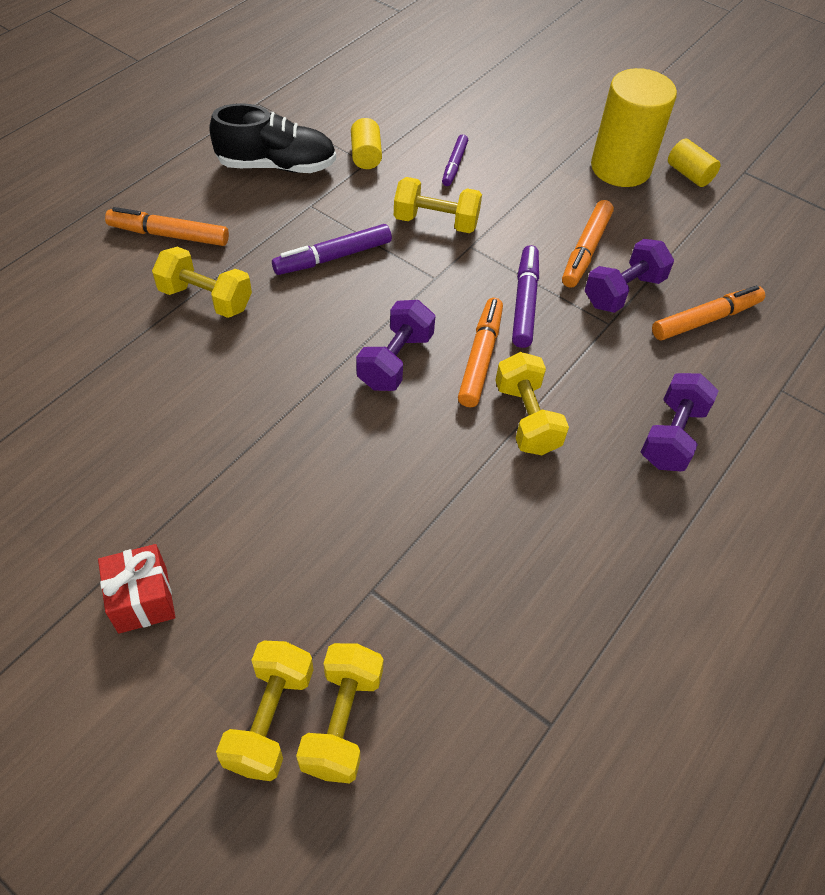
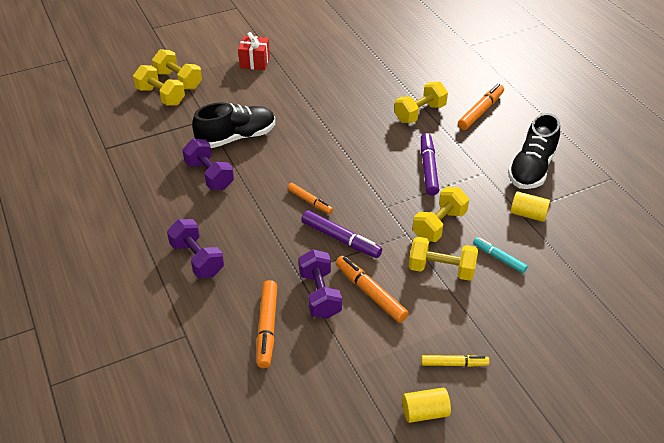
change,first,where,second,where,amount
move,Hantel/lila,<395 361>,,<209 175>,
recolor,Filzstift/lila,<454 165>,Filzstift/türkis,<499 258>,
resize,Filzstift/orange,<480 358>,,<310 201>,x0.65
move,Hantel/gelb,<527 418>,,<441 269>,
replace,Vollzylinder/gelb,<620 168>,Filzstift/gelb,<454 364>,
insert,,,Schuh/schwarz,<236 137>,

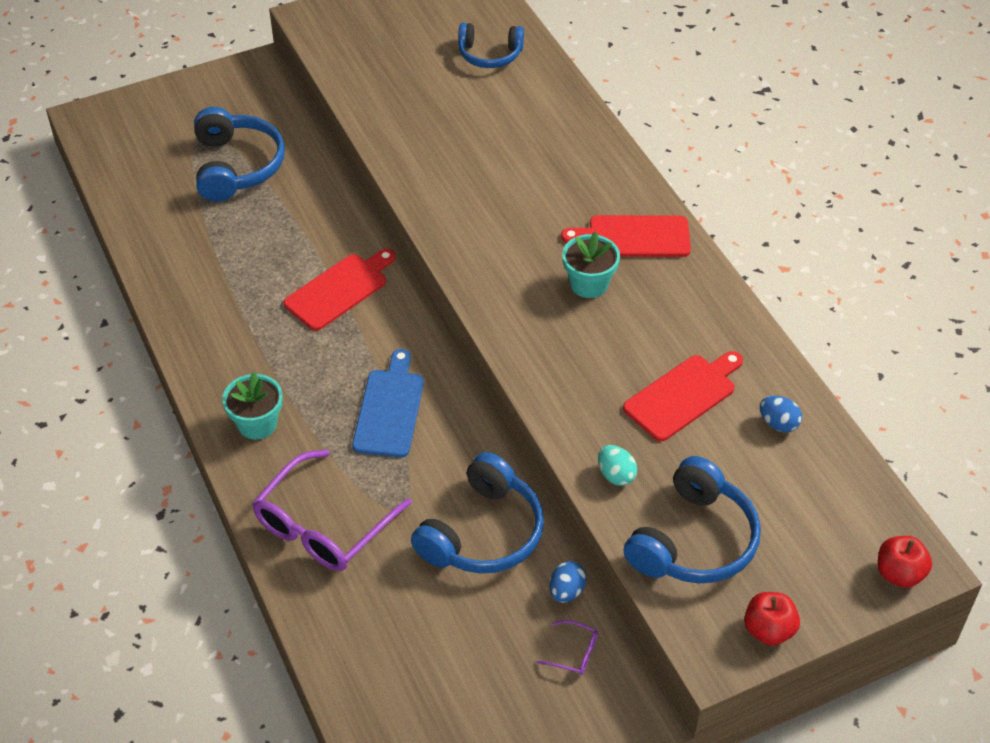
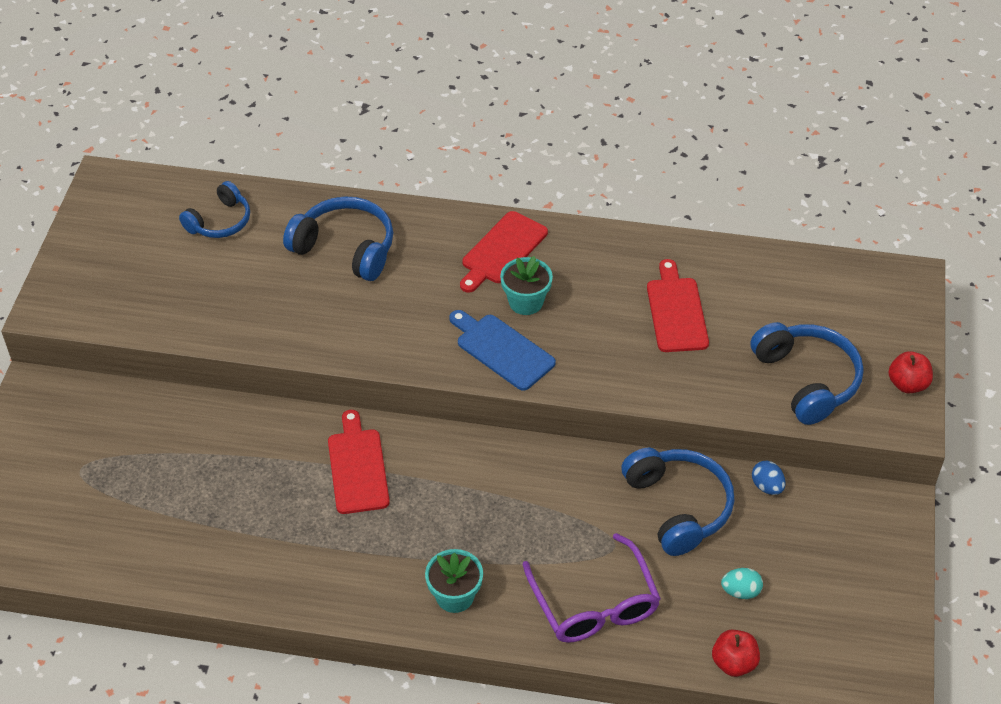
change,first,where,second,where,amount
move,Kopfhörer/blau,<237 166>,,<345 248>,
move,Schneidebrett/blau,<389 409>,,<502 350>,
delete,Brille/lila,<573 652>,,,
move,Ei/türkis,<616 475>,,<740 591>,
delete,Ei/blau,<778 424>,,,
move,Apfel/rot,<899 573>,,<734 663>,

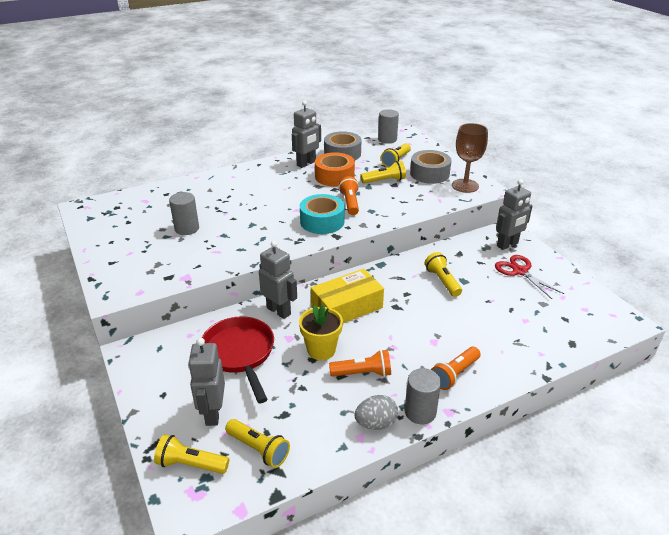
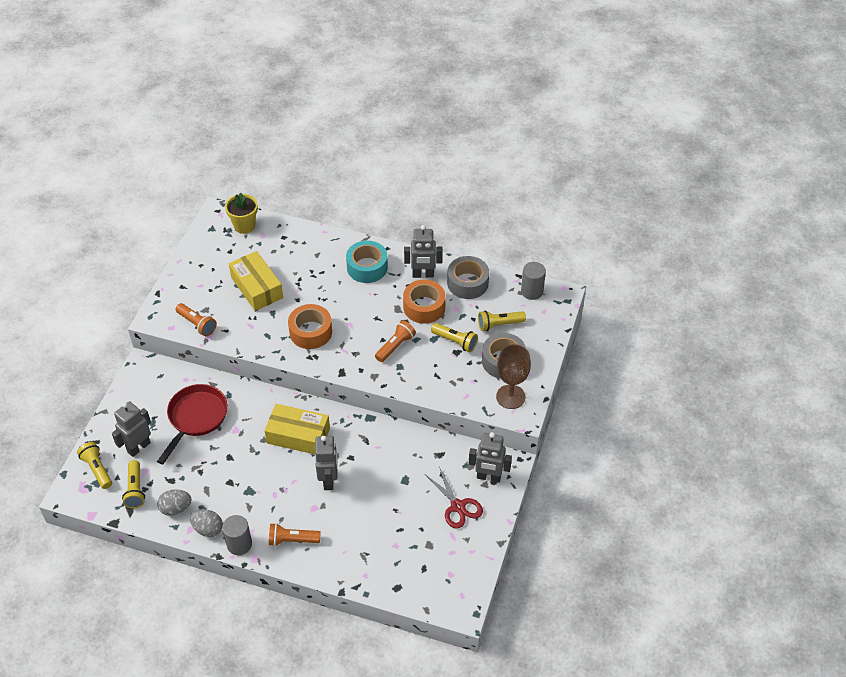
change,first,where,second,where,amount
replace,Vollzylinder/grau,<187 229>,Schachtel/gelb,<257 287>,
move,Roboter/grau,<279 311>,,<329 480>,
move,Blumentopf/gelb,<321 350>,,<244 226>,
move,Klebeband/türkis,<322 221>,,<367 267>,
move,Taschenlampe/orange,<363 373>,,<197 324>,
delete,Taschenlampe/gelb,<442 281>,,,
rotate,Schere/rot,<520 271>,,<458 506>,135 degrees clockwise
insert,,,Ei/grau,<176 508>,
insert,,,Klebeband/orange,<310 332>,

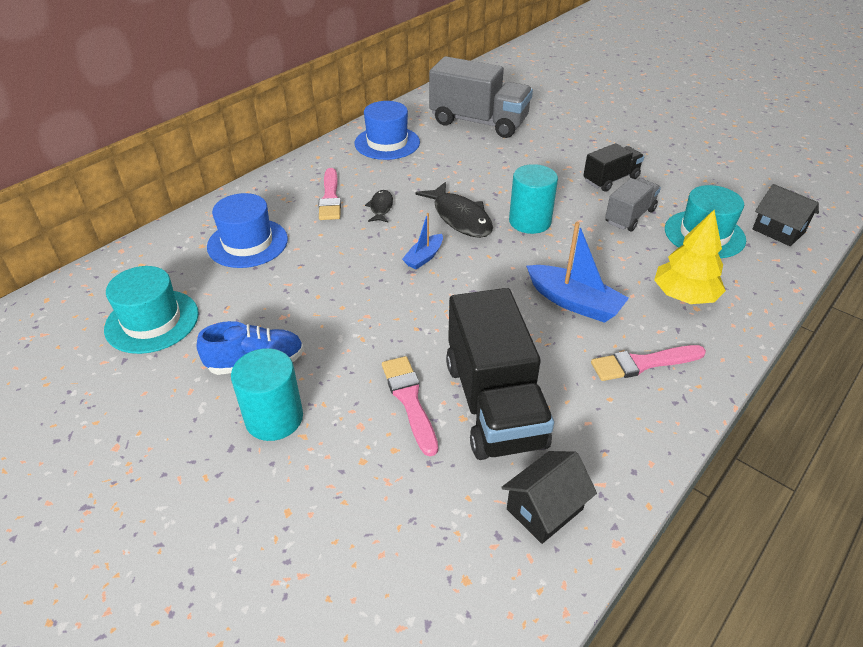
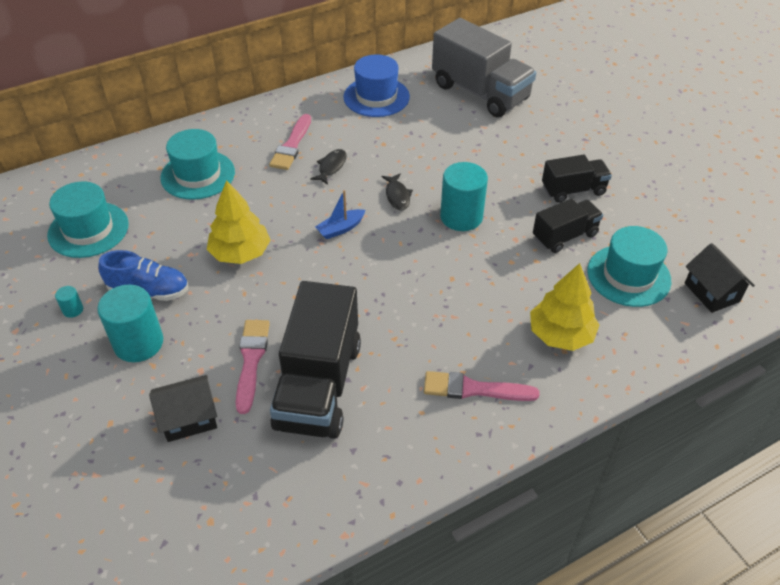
change,first,where,second,where,amount
recolor,Hut/blau,<247 243>,Hut/türkis,<198 175>,
resize,Fisch/schwarz,<460 218>,,<397 196>,x0.55
move,Haus/schwarz,<544 509>,,<189 418>,
delete,Boot/blau,<574 302>,,,
recolor,Lastwagen/grau,<630 216>,Lastwagen/schwarz,<565 236>,
insert,,,Vollzylinder/türkis,<73 310>,
insert,,,Baum/gelb,<240 253>,

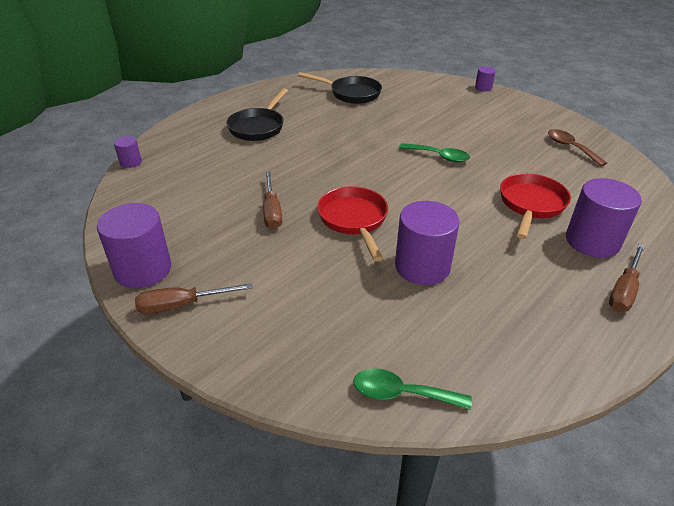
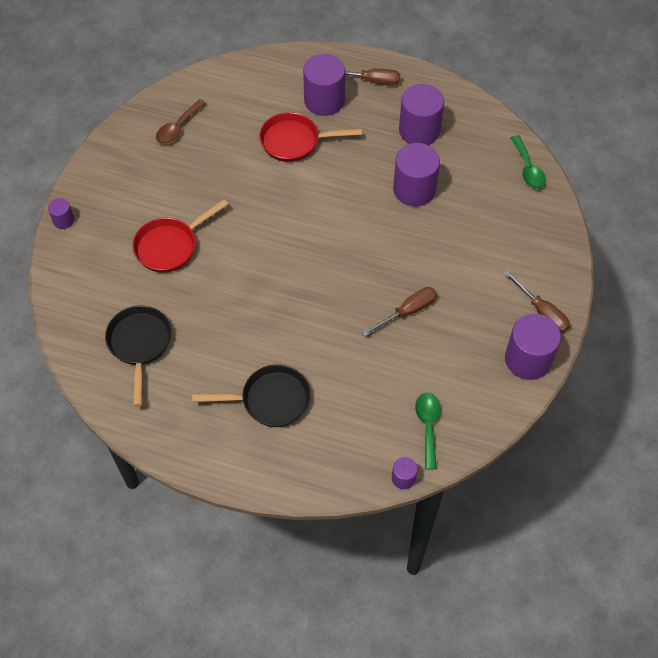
change,first,where,second,where,amount
move,Pfanne/rot,<354 220>,,<170 246>,
move,Löffel/grün,<439 156>,,<428 426>,
insert,,,Vollzylinder/lila,<419 130>,

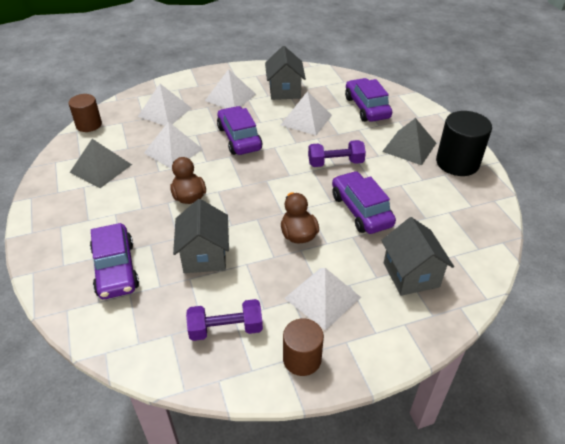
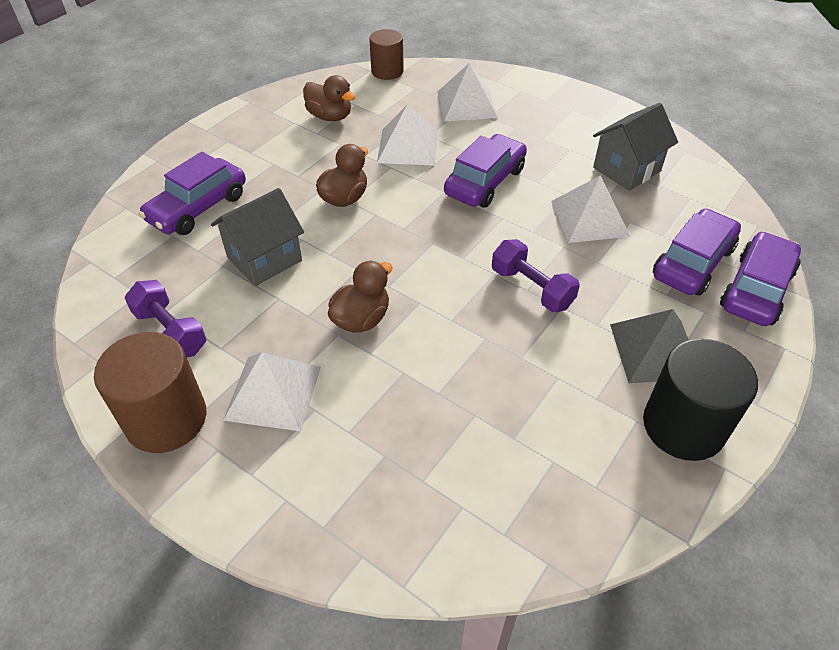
change,first,where,second,where,amount
replace,Pyramide/grau,<101 168>,Ente/braun,<330 116>,
delete,Pyramide/weiß,<230 97>,,,
resize,Vollzylinder/braun,<302 359>,,<166 419>,x1.56
move,Auto/lila,<361 210>,,<756 289>,
delete,Haus/grau,<411 275>,,,

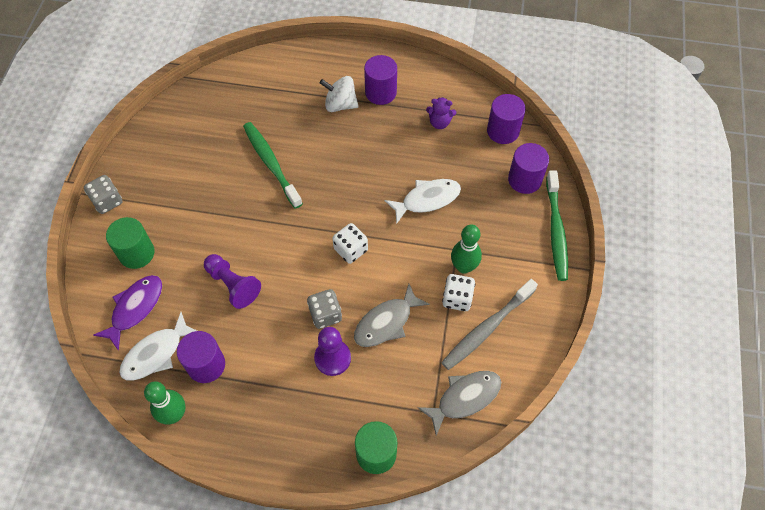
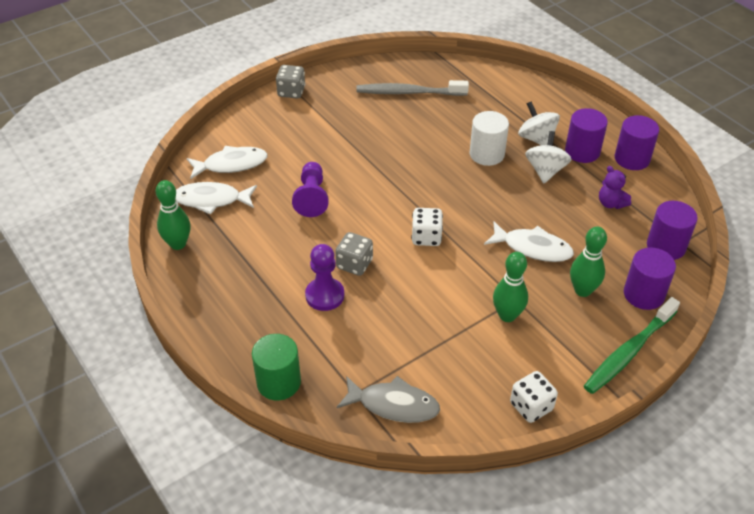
change,first,where,second,where,amount
recolor,Fisch/lila,<135 308>,Fisch/weiß,<231 164>,
delete,Vollzylinder/grün,<137 253>,,,
move,Vollzylinder/lila,<206 365>,,<632 159>,
delete,Zahnbürste/grün,<271 163>,,,
delete,Fisch/grau,<386 322>,,,
move,Zahnbürste/grau,<487 328>,,<409 92>,
move,Spielwürfel/weiß,<457 298>,,<531 406>,
insert,,,Vollzylinder/weiß,<487 154>,
insert,,,Kreisel/weiß,<545 171>,
insert,,,Bowlingkegel/grün,<582 290>,

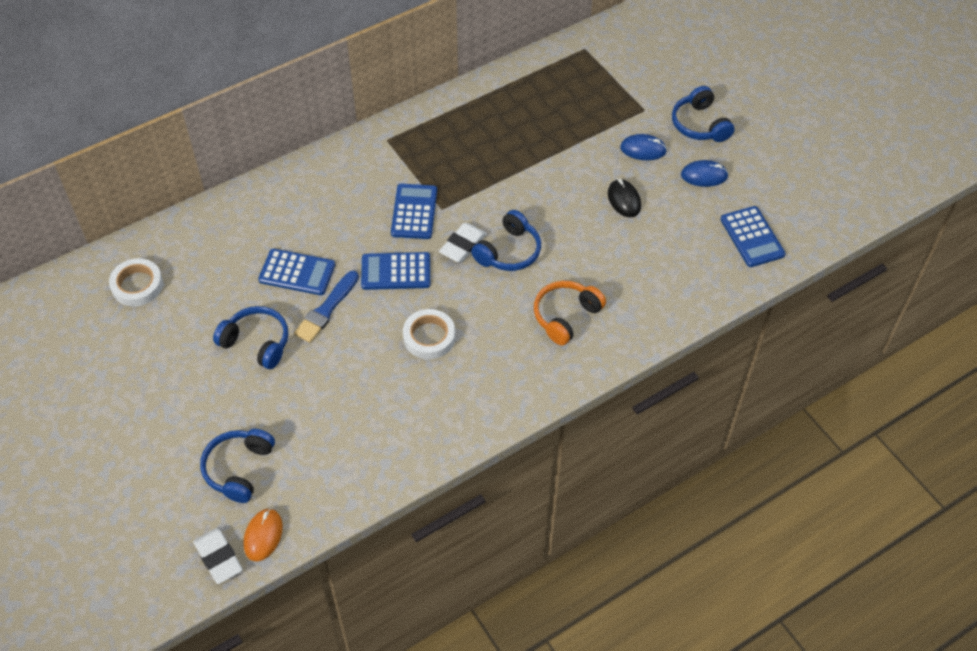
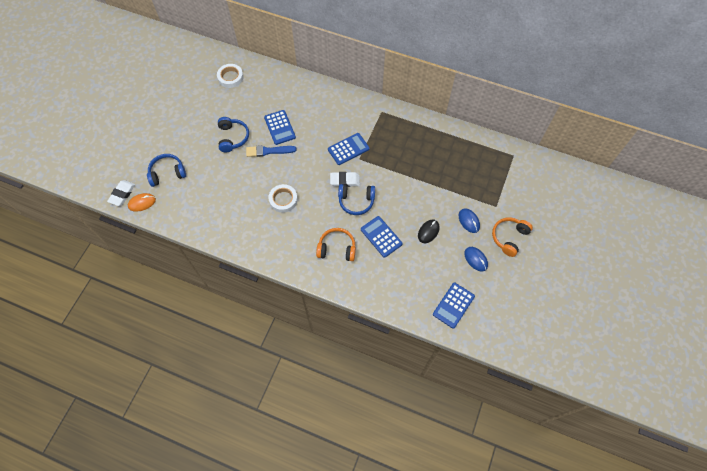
change,first,where,second,where,amount
move,Taschenrechner/blau,<396 272>,,<381 237>,
recolor,Kopfhörer/blau,<699 124>,Kopfhörer/orange,<509 237>,

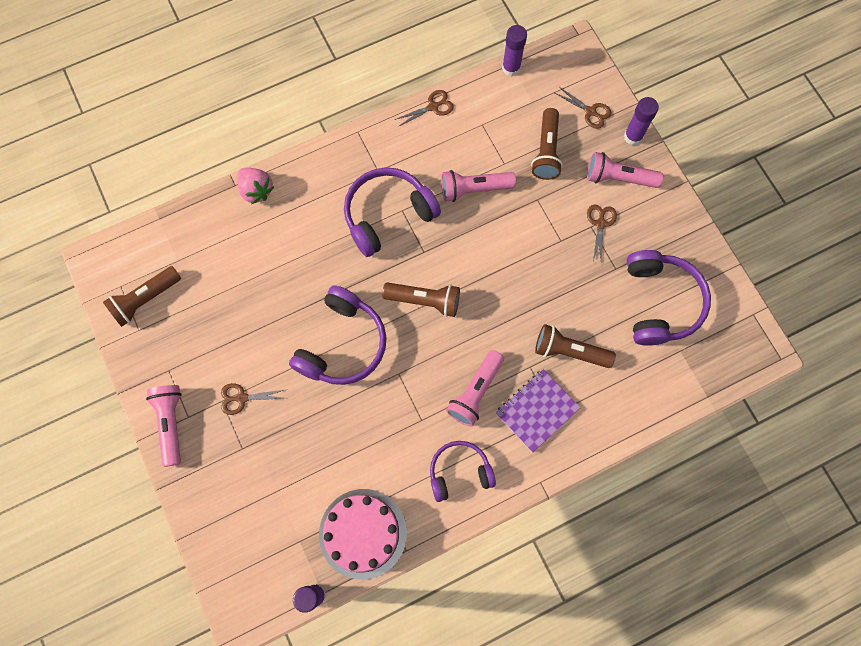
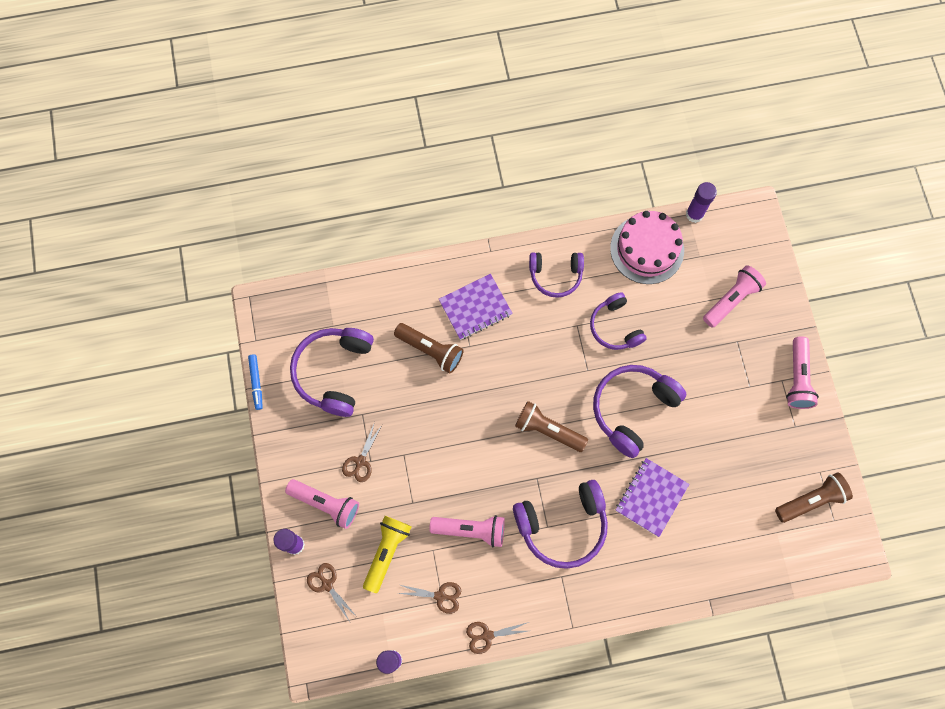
change,first,where,second,where,amount
move,Schere/braun,<242 398>,,<440 596>,
delete,Erdbeere/rosa,<256 190>,,,
move,Taschenlampe/rosa,<475 392>,,<731 299>,
recolor,Taschenlampe/braun,<546 151>,Taschenlampe/gelb,<386 552>,
insert,,,Filzstift/blau,<256 383>,
insert,,,Kopfhörer/lila,<615 327>,
insert,,,Notizbuch/lila,<651 497>,

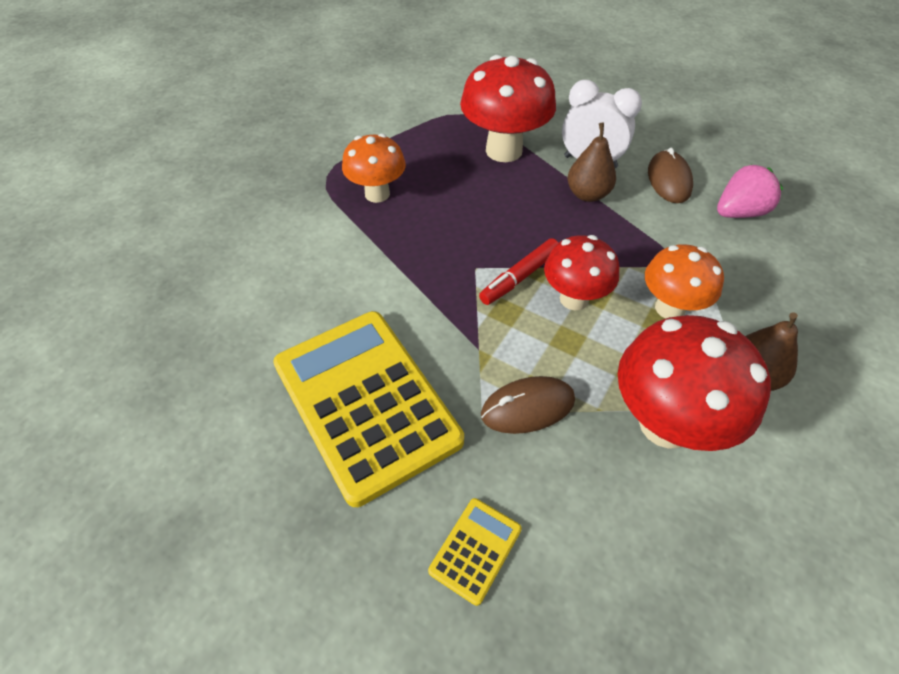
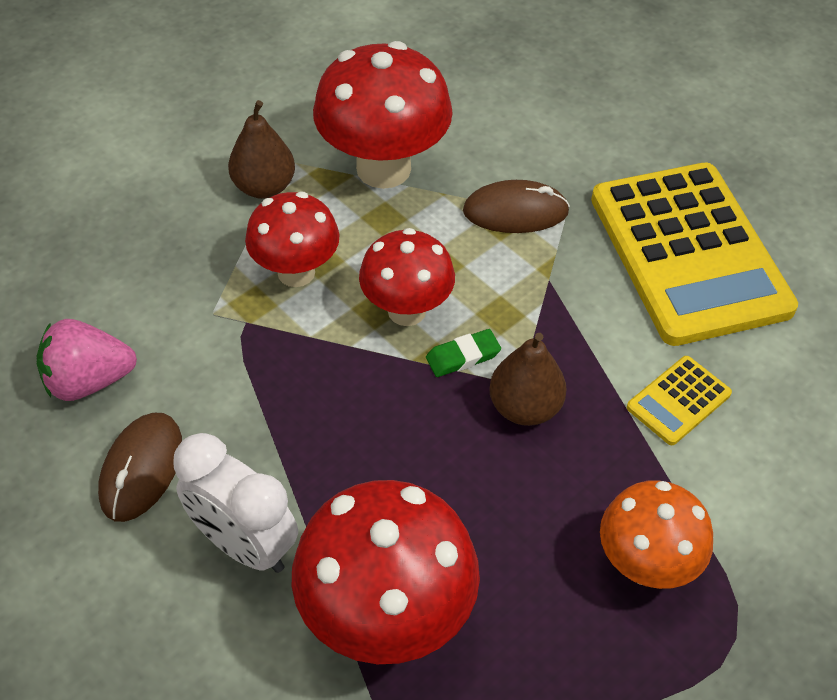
change,first,where,second,where,amount
move,Taschenrechner/gelb,<475 550>,,<678 401>,
replace,Filzstift/rot,<520 277>,Radiergummi/grün,<463 356>,
move,Birne/braun,<587 194>,,<524 407>,
recolor,Pilz/orange,<669 308>,Pilz/rot,<296 272>,

